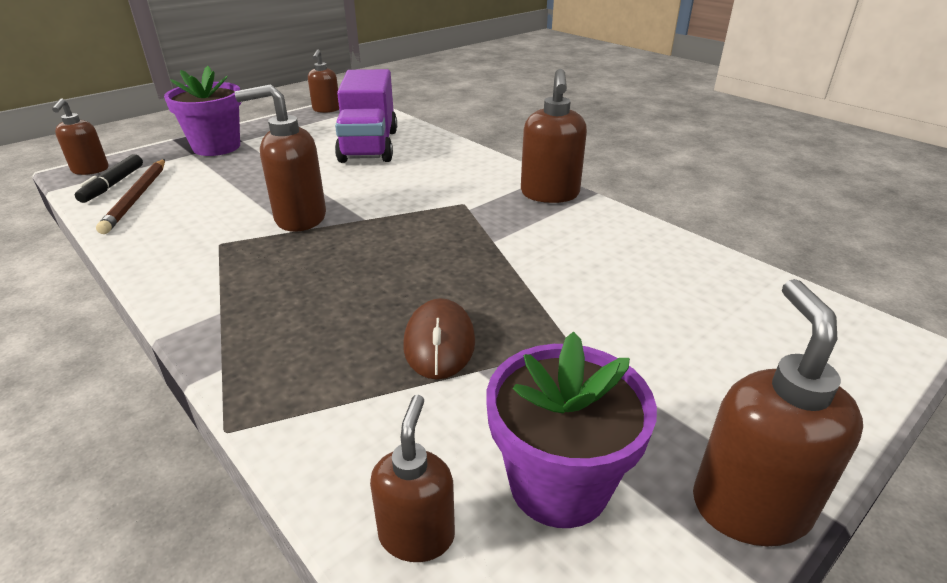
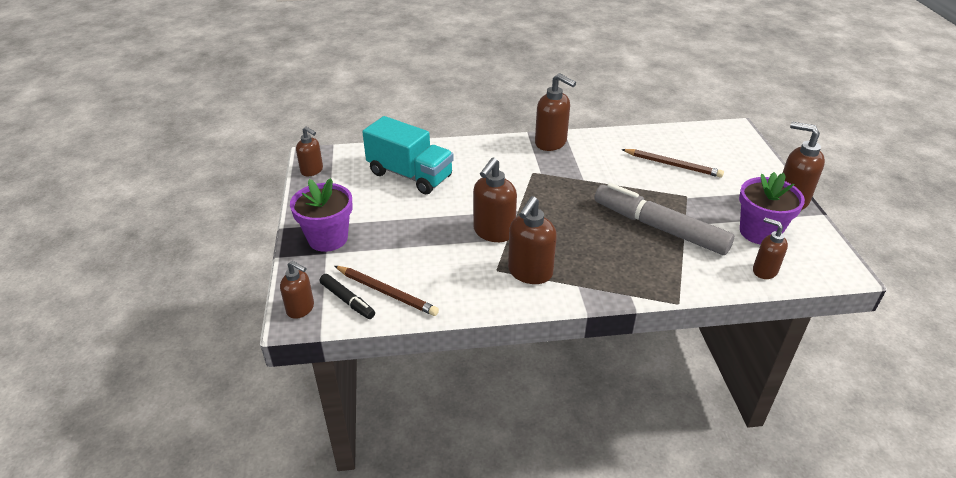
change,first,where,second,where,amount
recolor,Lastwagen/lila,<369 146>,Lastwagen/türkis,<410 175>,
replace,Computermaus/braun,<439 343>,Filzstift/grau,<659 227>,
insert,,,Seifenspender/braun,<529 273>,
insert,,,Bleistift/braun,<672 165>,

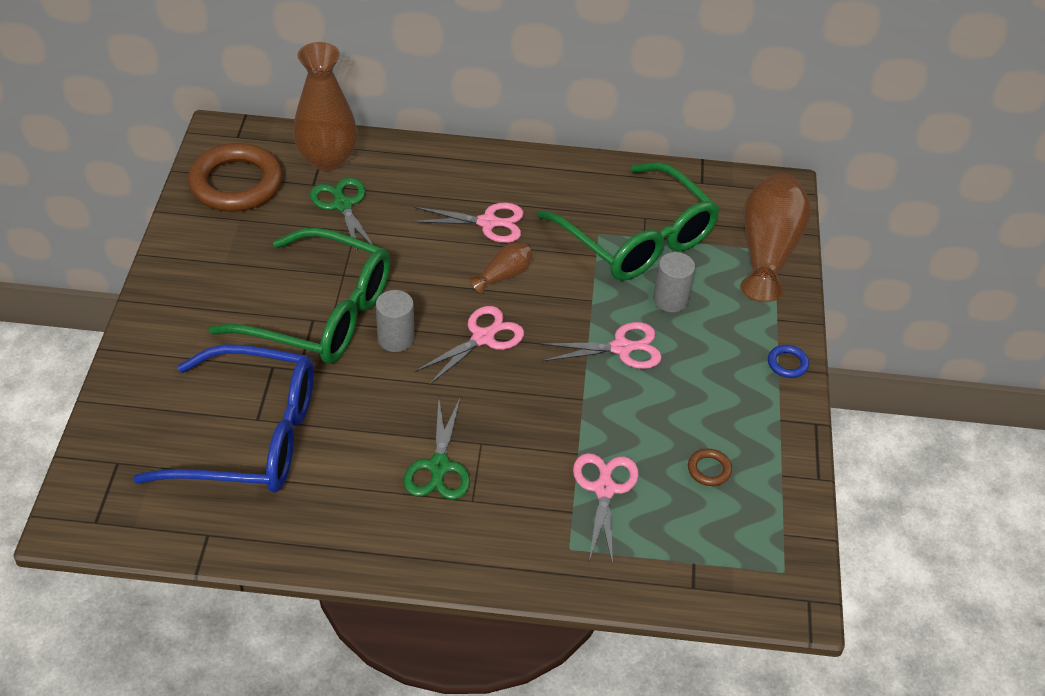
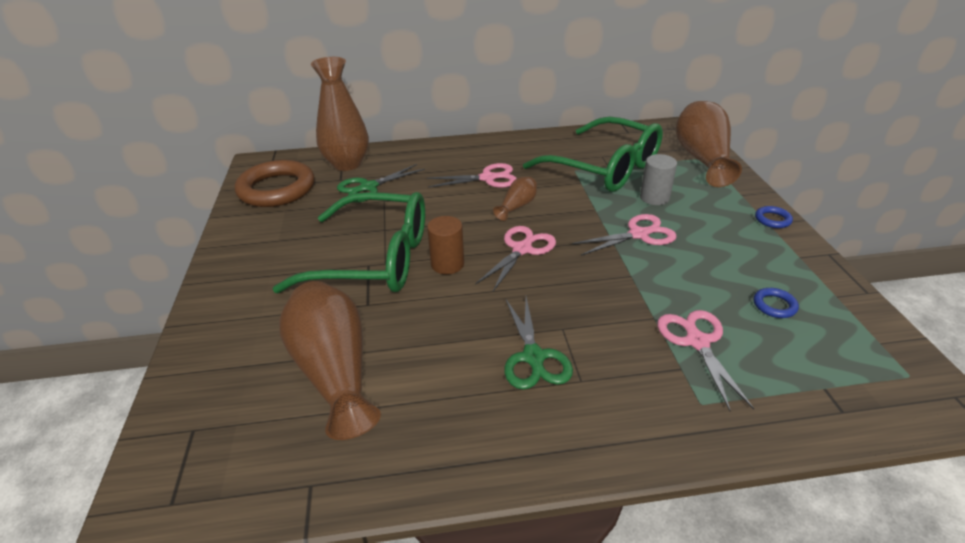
change,first,where,second,where,amount
replace,Brille/blau,<250 436>,Vase/braun,<334 372>,
rotate,Schere/grün,<343 205>,,<368 187>,90 degrees counterclockwise
recolor,Vollzylinder/grau,<396 339>,Vollzylinder/braun,<447 264>,
recolor,Ring/braun,<709 469>,Ring/blau,<774 305>,

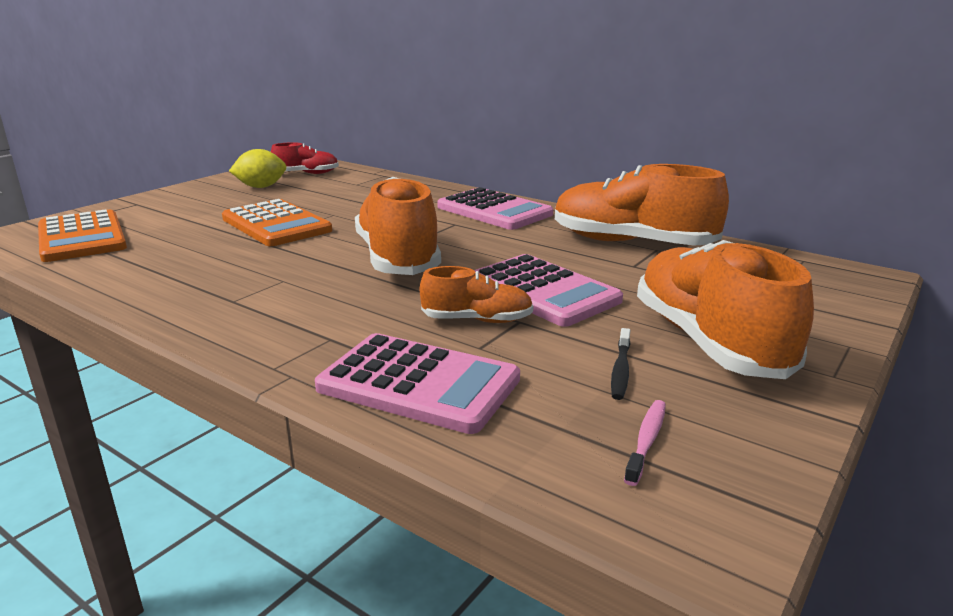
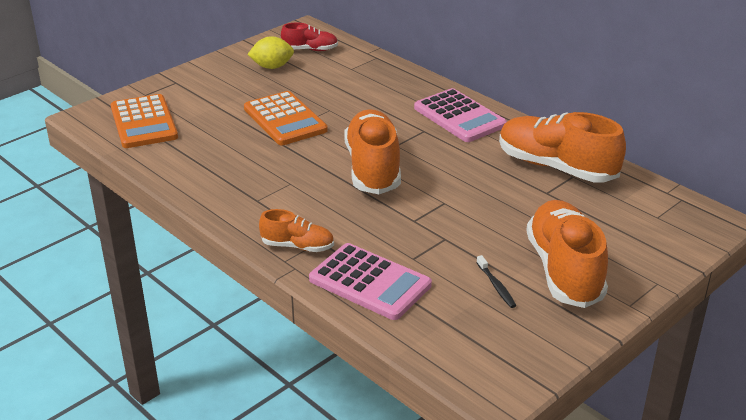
change,first,where,second,where,amount
move,Schuh/orange,<477 320>,,<297 246>,
delete,Taschenrechner/rosa,<542 291>,,,
rotate,Zahnbürste/schwarz,<621 370>,,<496 286>,45 degrees counterclockwise
delete,Zahnbürste/rosa,<646 441>,,,

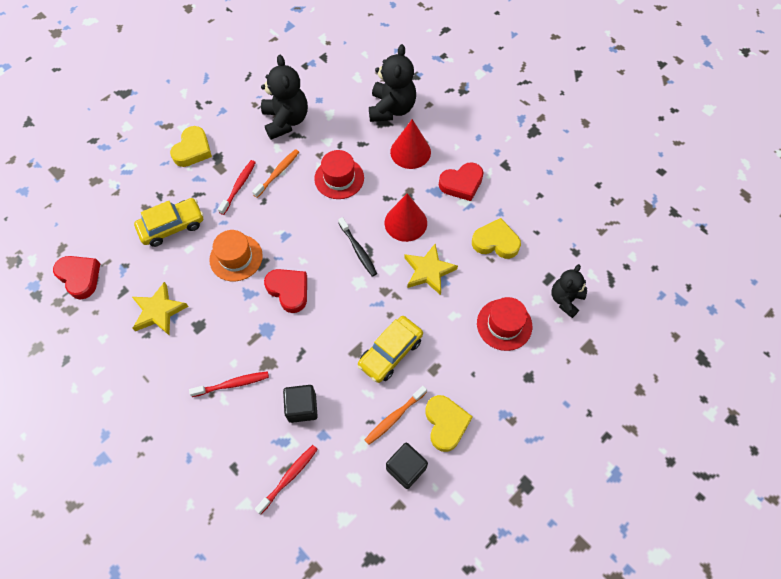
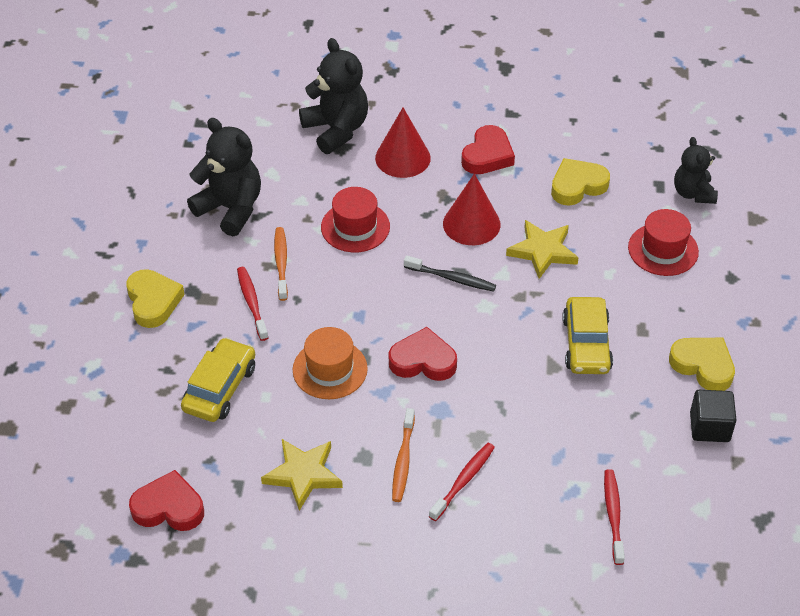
change,first,where,second,where,amount
delete,Kubus/schwarz,<302 407>,,,
move,Zahnbürste/orange,<394 417>,,<403 460>,

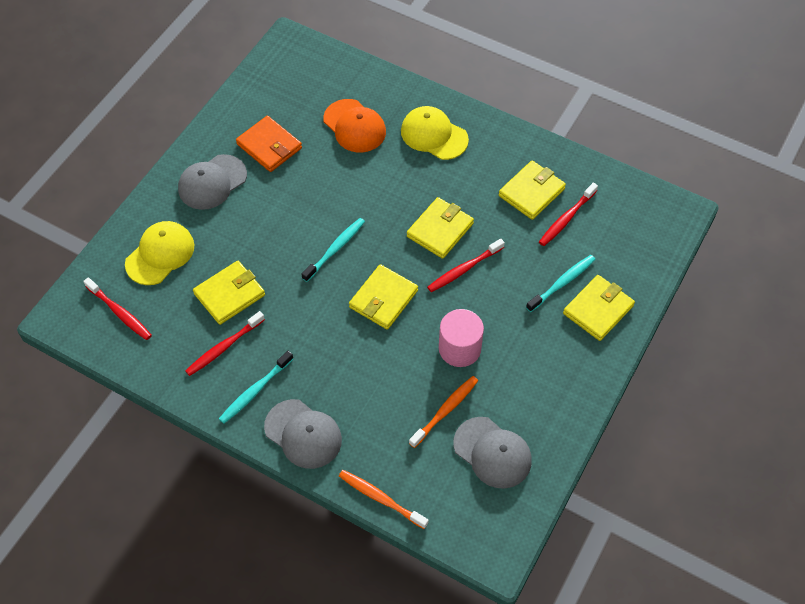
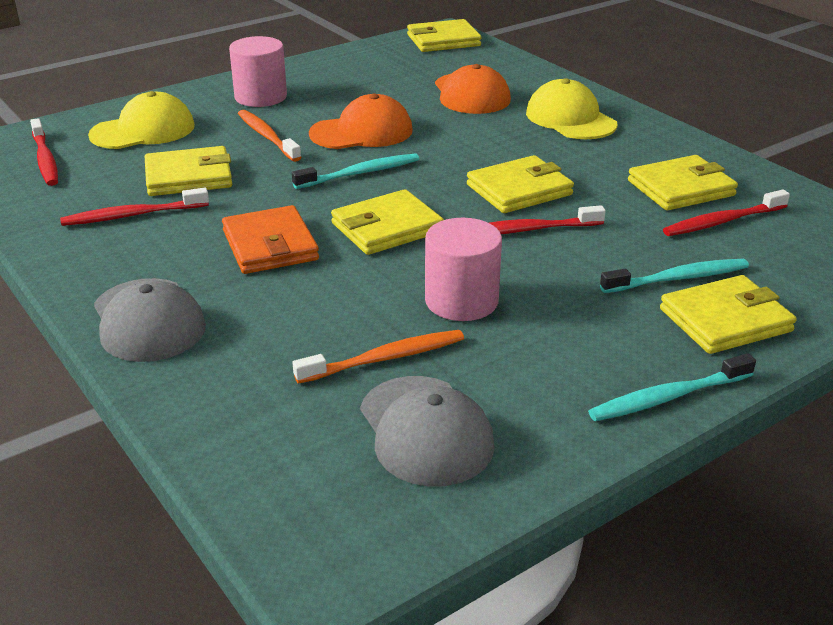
change,first,where,second,where,amount
replace,Kappe/grau,<212 182>,Vollzylinder/rosa,<260 97>,
move,Zahnbürste/türkis,<255 391>,,<667 397>,
move,Geldbörse/orange,<269 146>,,<270 245>,
move,Zahnbürste/orange,<381 498>,,<267 136>,
insert,,,Kappe/orange,<362 132>,
insert,,,Geldbörse/gelb,<443 40>,

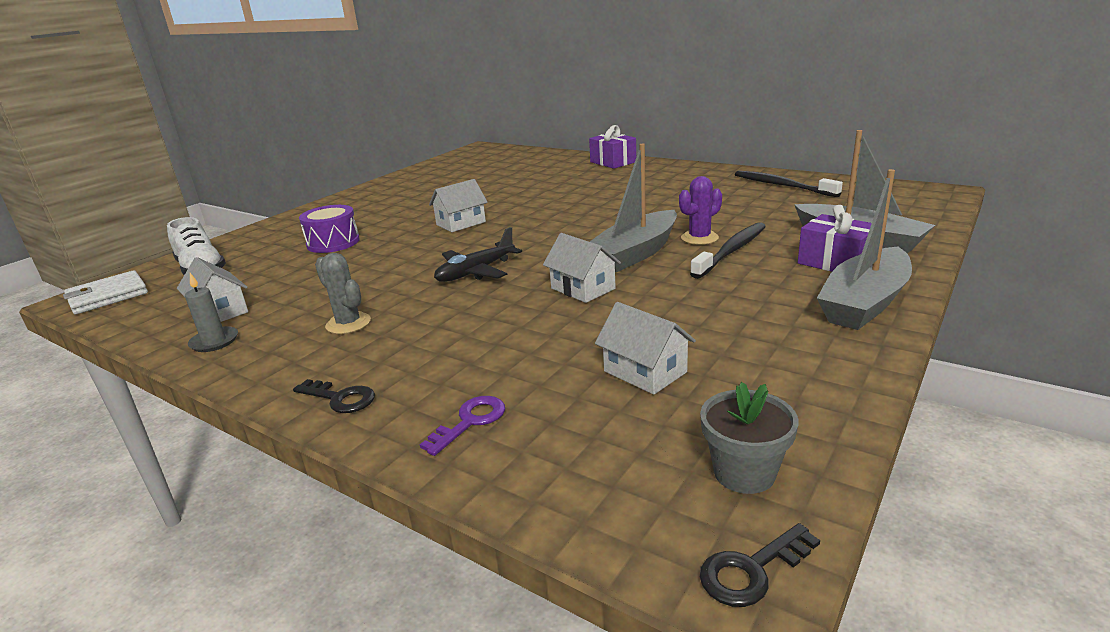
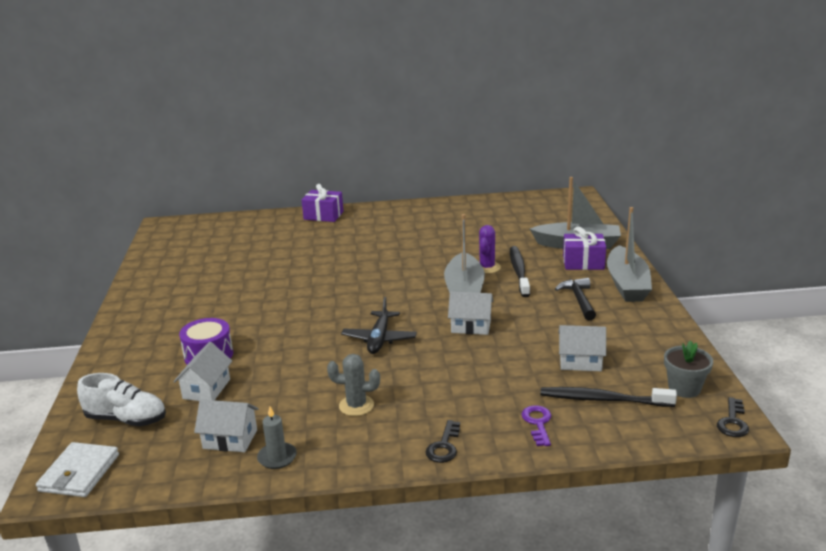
change,first,where,second,where,amount
rotate,Schlüssel/schwarz,<340 398>,,<444 446>,120 degrees clockwise
move,Haus/weiß,<461 223>,,<206 389>,
move,Zahnbürste/schwarz,<782 185>,,<603 399>,
insert,,,Hammer/schwarz,<579 300>,

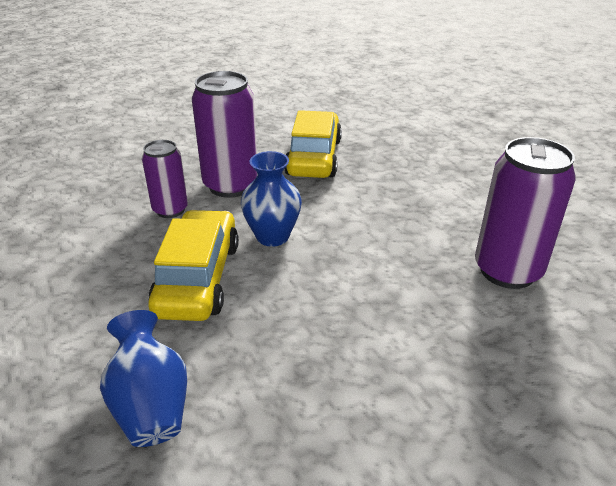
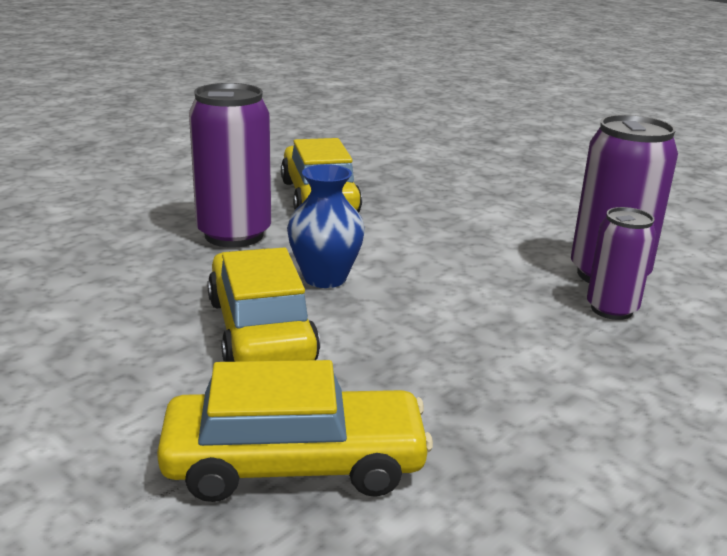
change,first,where,second,where,amount
replace,Vase/blau,<151 405>,Auto/gelb,<295 464>,
move,Dose/lila,<170 210>,,<611 309>,

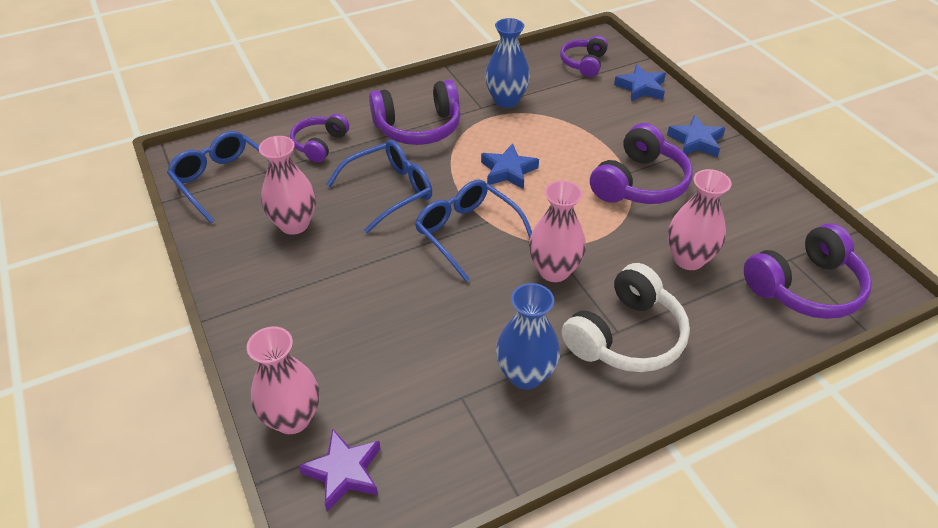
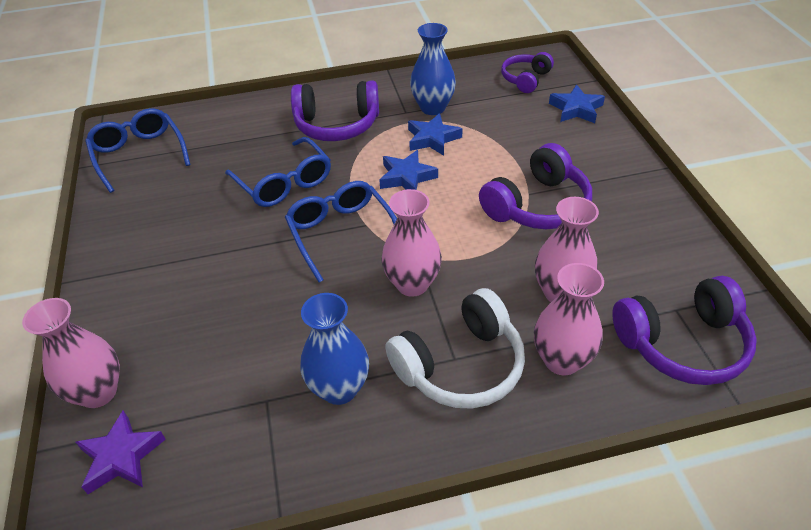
change,first,where,second,where,amount
move,Vase/rosa,<294 224>,,<562 360>,
delete,Kopfhörer/lila,<320 144>,,,
rotate,Brille/blau,<389 191>,,<284 183>,75 degrees clockwise
move,Stern/blau,<696 141>,,<432 139>,

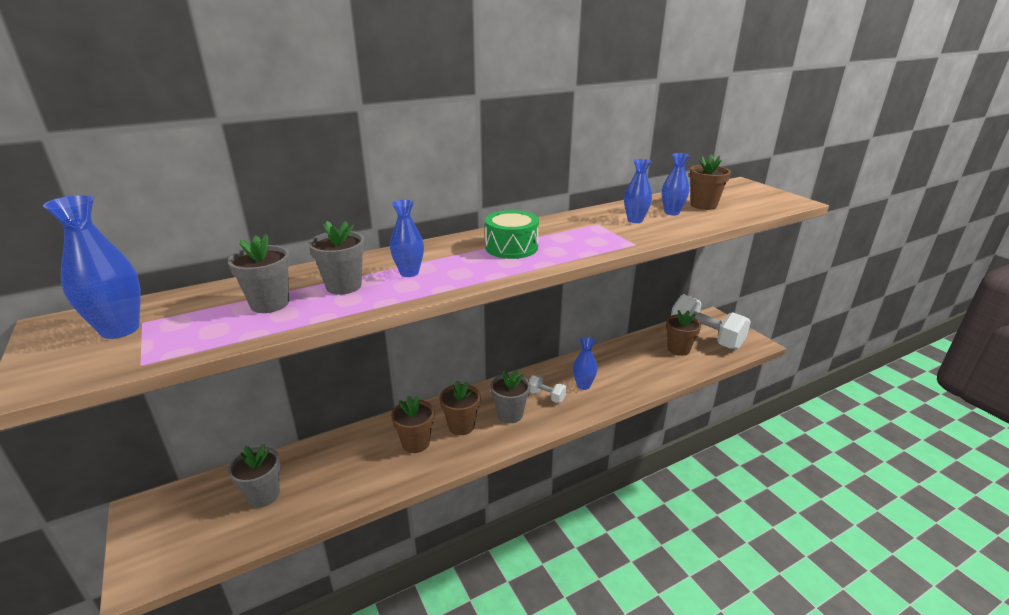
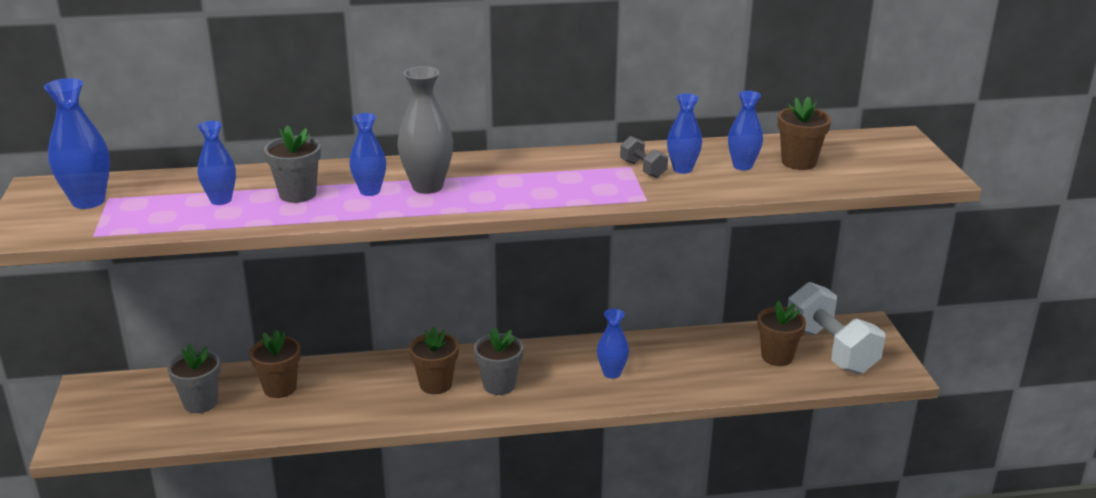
change,first,where,second,where,amount
replace,Blumentopf/grau,<270 304>,Vase/blau,<221 200>,
move,Blumentopf/braun,<416 443>,,<280 388>,
delete,Trommel/grün,<511 247>,,,
delete,Hantel/weiß,<546 396>,,,
insert,,,Vase/grau,<427 186>,
insert,,,Hantel/grau,<643 169>,

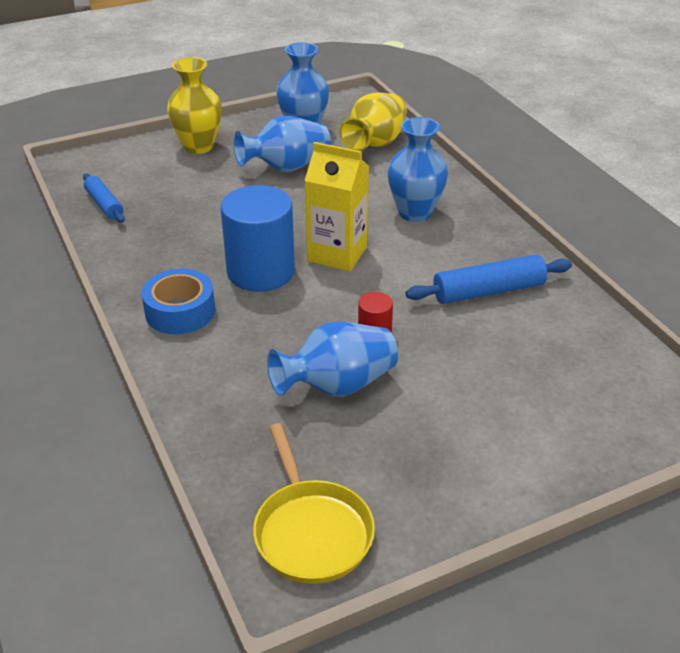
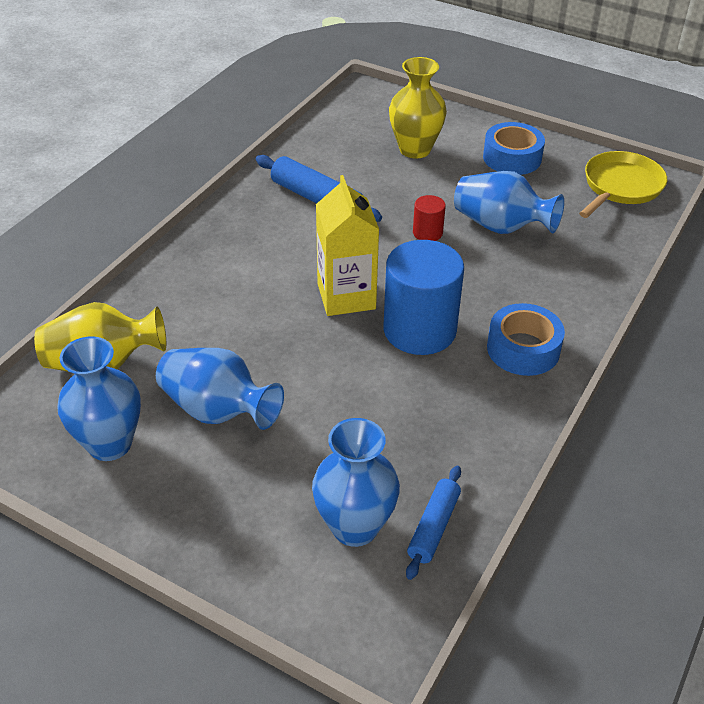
change,first,where,second,where,amount
move,Vase/gelb,<198 146>,,<415 149>,
move,Vase/blau,<415 213>,,<355 527>,
insert,,,Klebeband/blau,<512 158>,

